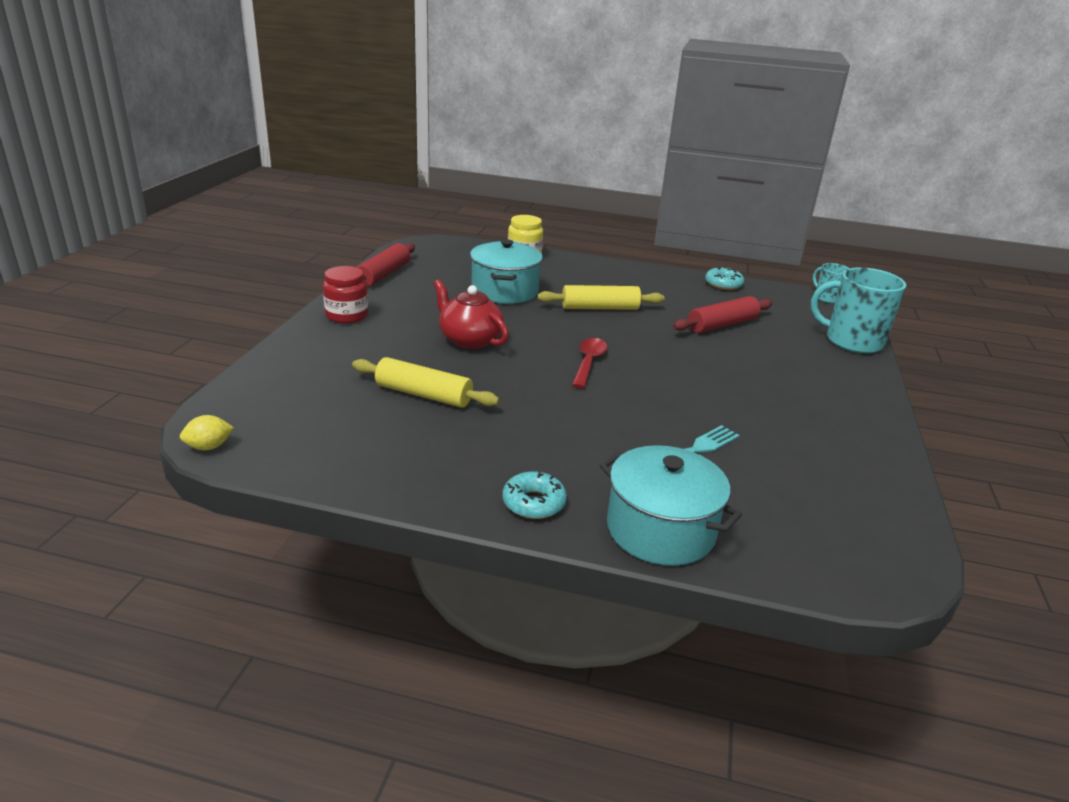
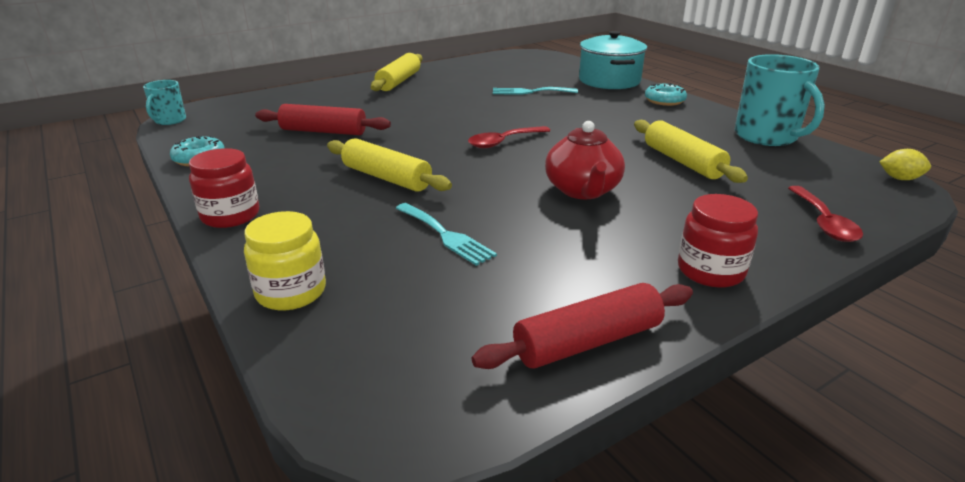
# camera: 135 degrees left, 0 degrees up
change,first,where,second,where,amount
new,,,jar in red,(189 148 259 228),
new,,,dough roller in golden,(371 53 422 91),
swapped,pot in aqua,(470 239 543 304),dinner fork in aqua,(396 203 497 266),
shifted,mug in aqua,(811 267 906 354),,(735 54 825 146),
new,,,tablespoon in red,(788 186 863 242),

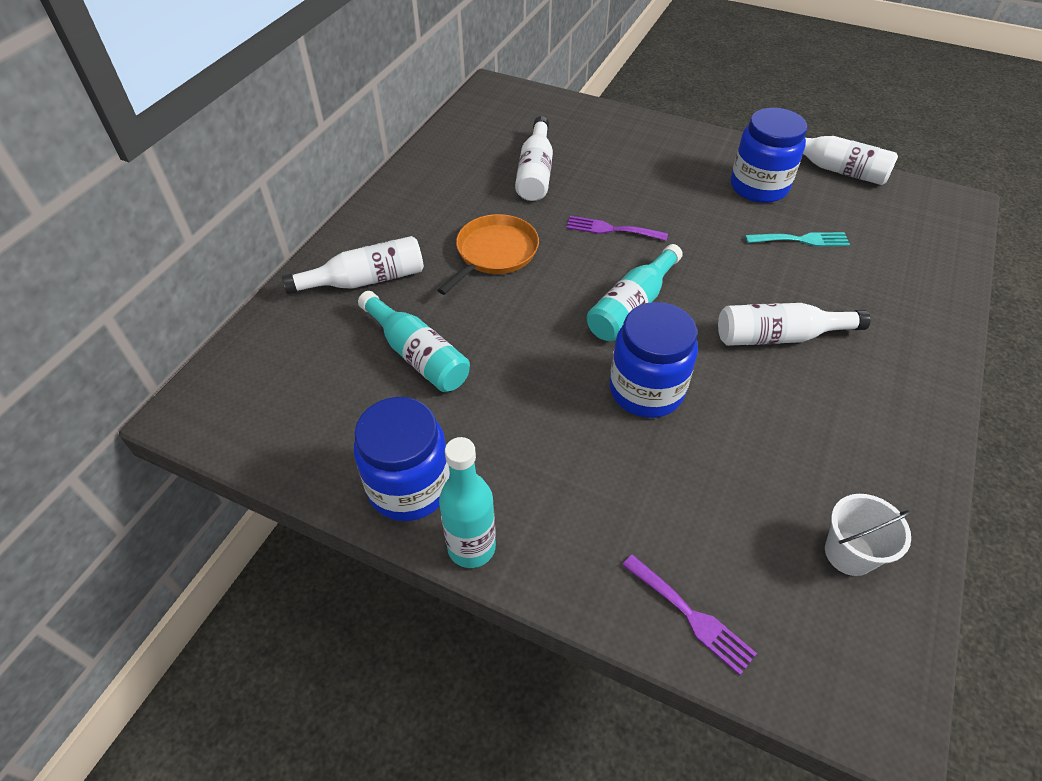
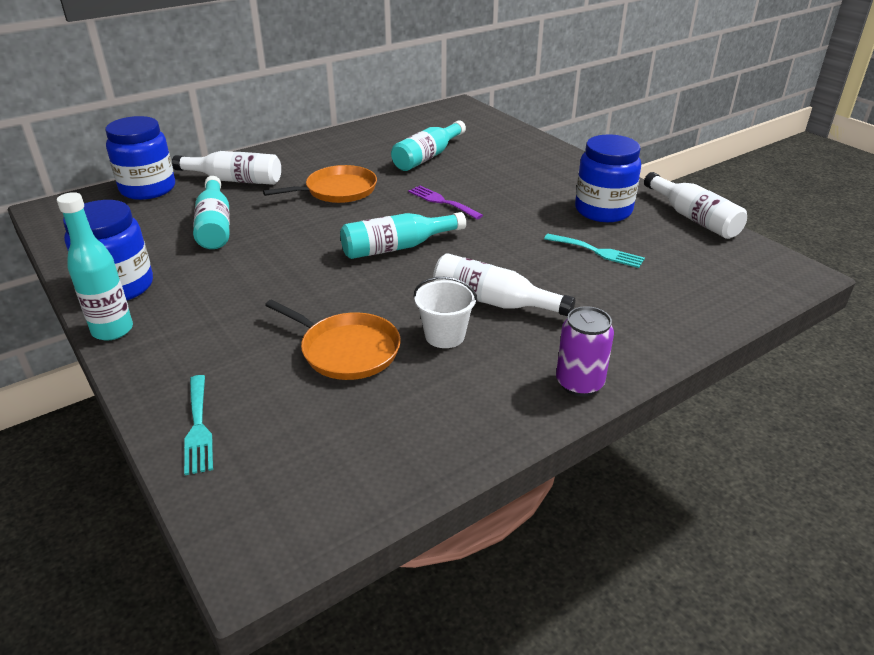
# camera: 30 degrees right, 15 degrees down
change,first,where,second,where,amount
shifted,jar in cobalt,(610 302 698 418),,(105 116 175 200),
repainted,dinner fork in royal purple,(622 554 757 675),dinner fork in aqua,(184 375 213 475),
new,,,frying pan in orange-coloured,(265 299 401 380),
repainted,bottle in white,(515 116 553 201),bottle in aqua,(391 120 466 171),
shifted,bucket in white,(825 494 911 576),,(414 277 477 348),
new,,,soda can in royal purple,(556 306 614 396),

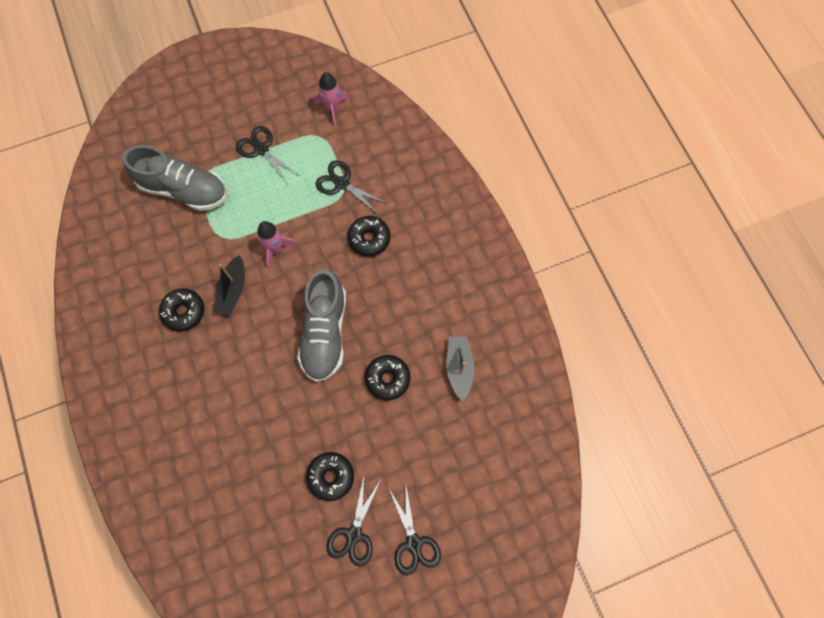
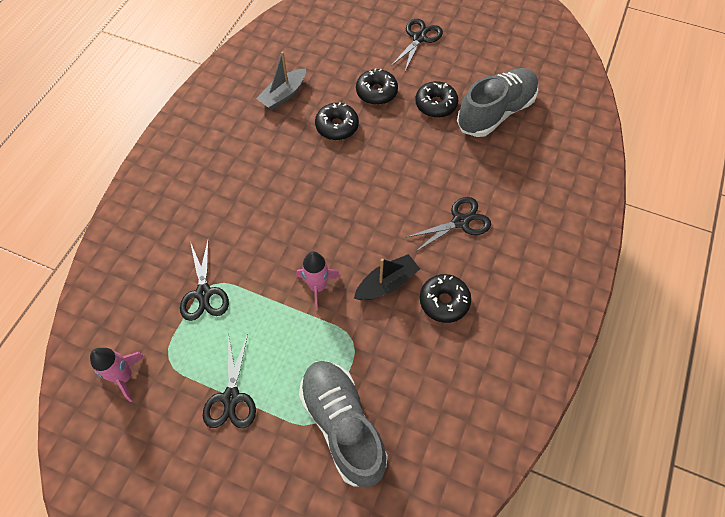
# camera: 135 degrees left, 10 degrees down
change,first,where,second,where,amount
shifted,donut in jet-black,(348 216 390 257),,(356 68 398 105),
shifted,scissors in jet-black,(327 476 380 567),,(407 197 491 252),
shifted,sneaker in gray,(297 269 346 382),,(457 68 538 137),

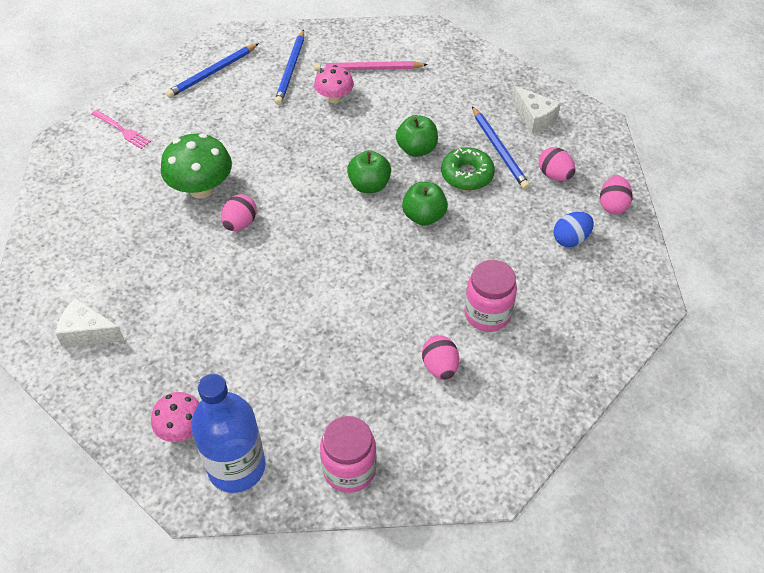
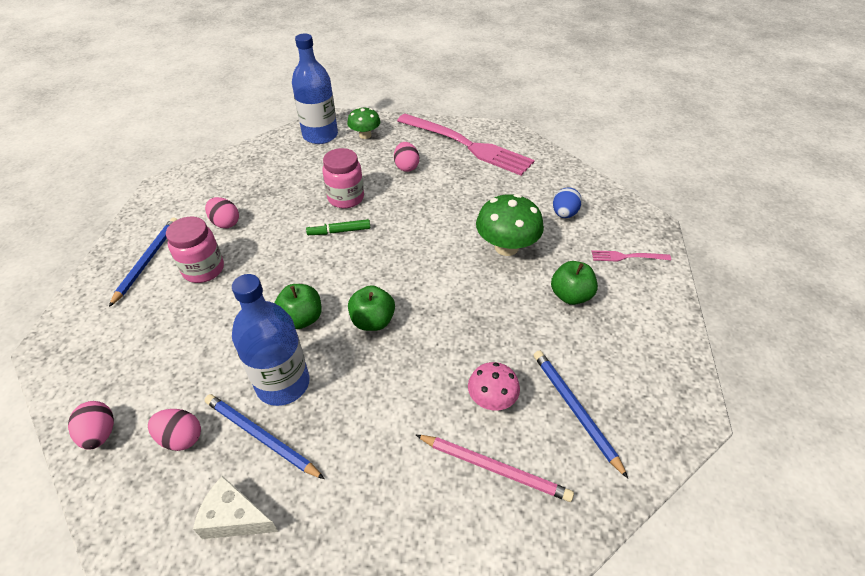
# camera: 145 degrees right, 5 degrees down
change,first,where,second,where,amount
shifted,pencil in cobalt,(166 43 259 98),,(109 217 177 307),
swapped,donut in green,(441 147 495 191),bottle in cobalt,(232 274 310 406),
new,,,marker in green,(306 219 370 235),
shifted,jar in pink,(320 416 377 493),,(322 148 364 208),
repainted,mushroom in pink,(151 392 200 442),mushroom in green,(347 107 381 139),
shifted,egg shape in pink,(221 194 257 231),,(394 142 419 172),
swapped,piece of cheese in white,(55 298 124 347),dinner fork in pink,(397 114 535 176),
rotated,pencil in pink,(314 61 428 71),,(416 435 574 502),60 degrees clockwise
shifted,apple in green,(396 115 438 157),,(551 261 598 305),
shifted,egg shape in cobalt,(553 212 594 247),,(553 187 582 218),

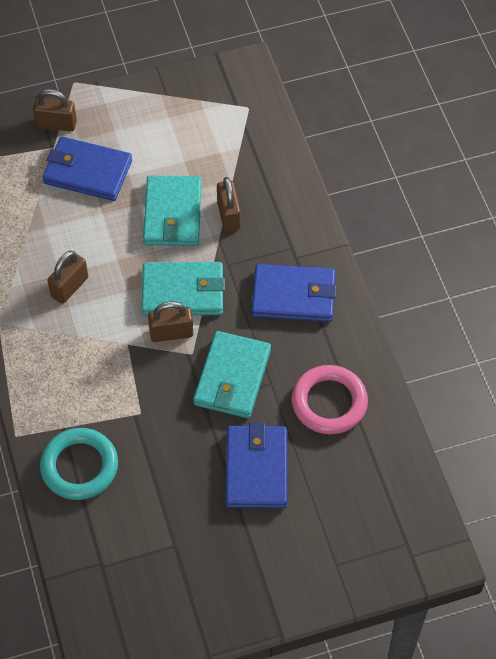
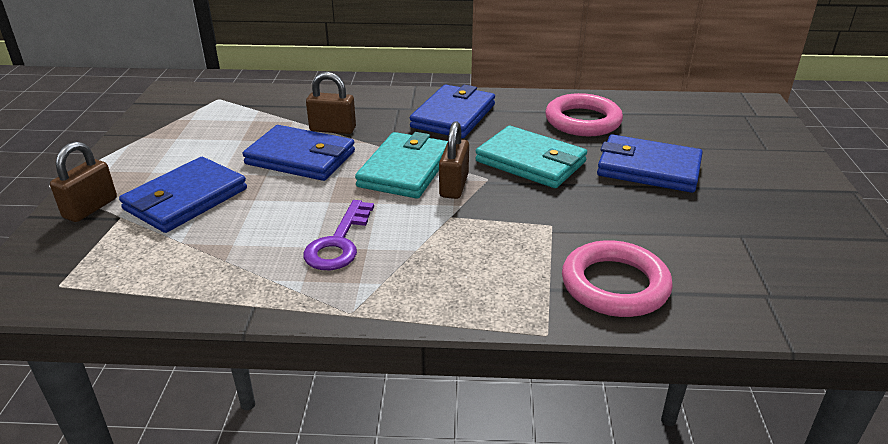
# camera: 70 degrees left, 25 degrees down
change,first,where,second,where,amount
repainted,card wallet in aqua,(143 176 202 246),card wallet in cobalt,(243 125 355 181),
swapped,padlock in brown,(48 251 88 304),latchkey in royal purple,(303 200 374 270),
repainted,ring in aqua,(40 428 118 500),ring in pink,(562 240 673 317),

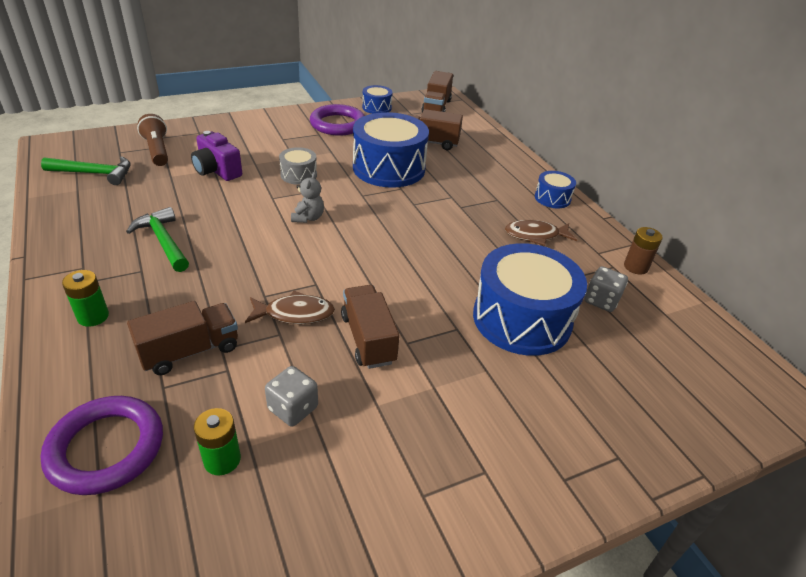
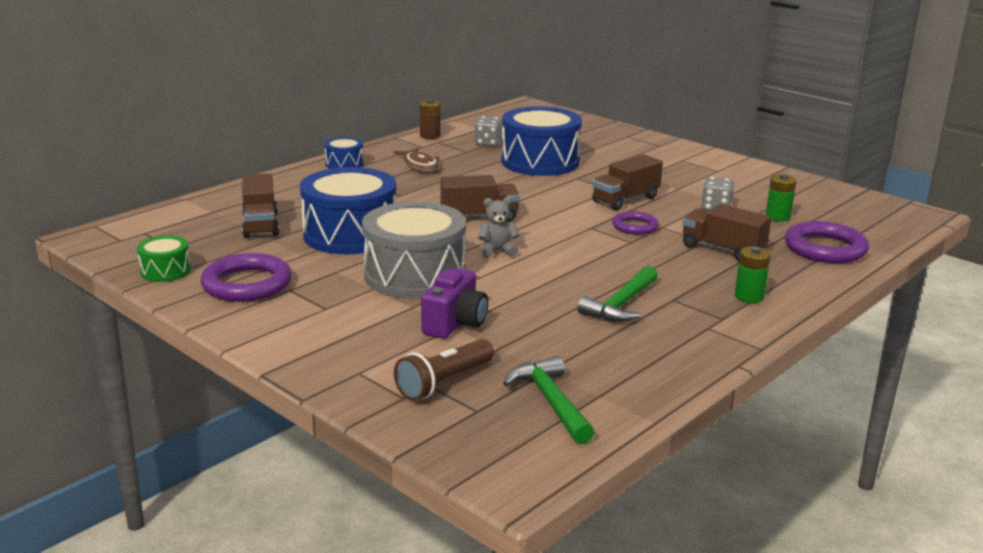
# camera: 110 degrees left, 15 degrees down
change,first,where,second,where,amount
repainted,drum in cobalt,(362 85 392 114),drum in green,(137 236 191 282),
scaled,drum in gray,(279 147 317 185),,(362 201 466 299),x2.09
shifted,toy truck in brown,(421 71 453 112),,(440 175 520 221),
swapped,toy fish in brown,(245 291 335 324),ring in royal purple,(612 211 659 235),

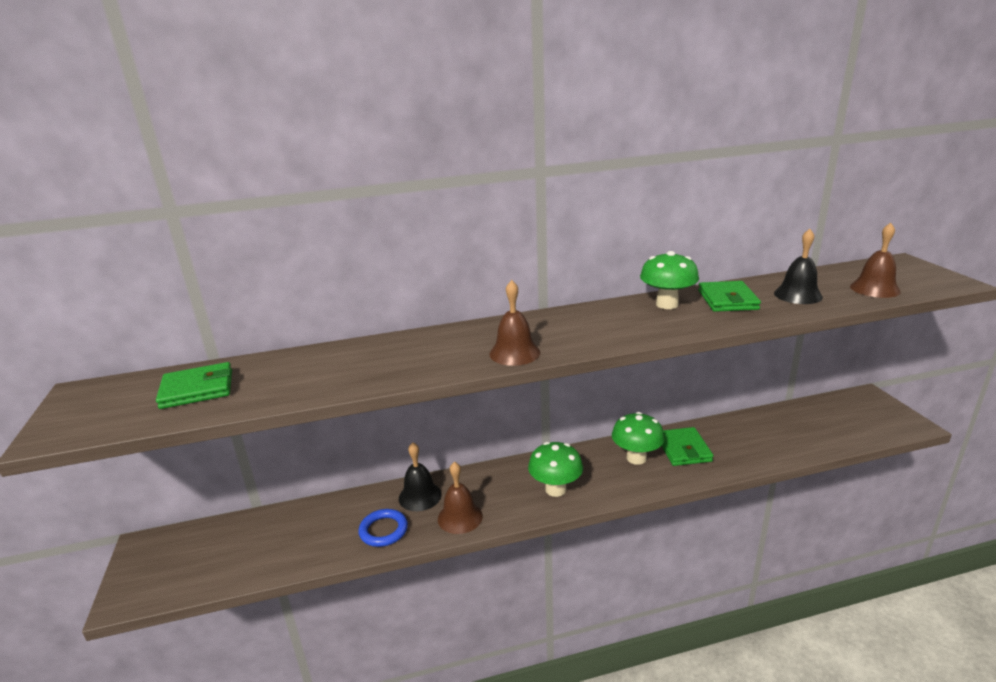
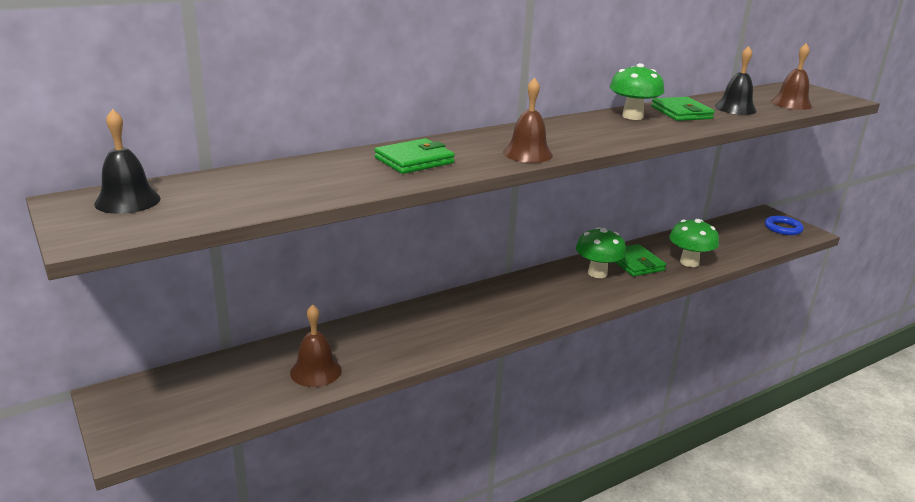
# camera: 20 degrees left, 0 degrees up
change,first,where,second,where,amount
shifted,hand bell in jet-black,(399 442 442 511),,(94 109 160 214),
shifted,hand bell in brown,(438 462 483 534),,(290 304 342 387),
shifted,card wallet in green,(156 362 232 409),,(375 138 455 174),
shifted,mushroom in green,(528 442 583 497),,(669 219 719 267),
shifted,ring in cobalt,(358 509 408 547),,(765 216 804 235),

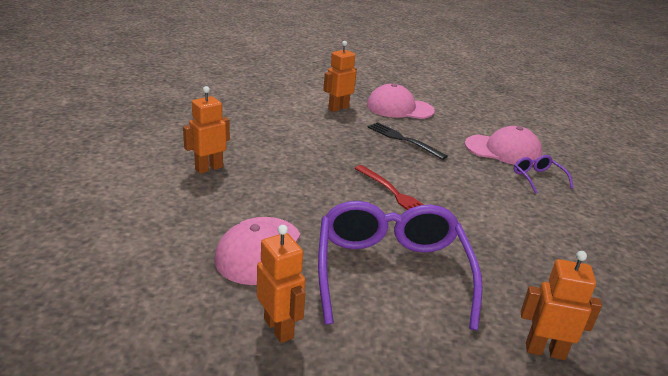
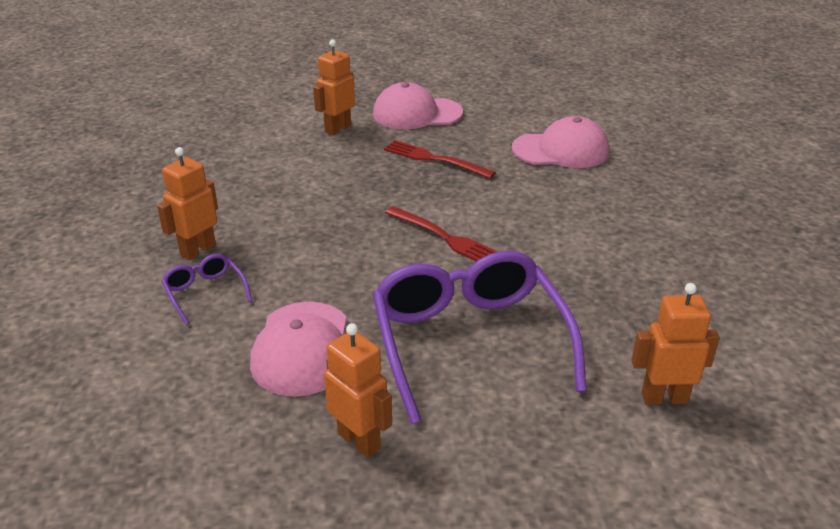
# camera: 10 degrees left, 5 degrees up
change,first,where,second,where,amount
shifted,glasses in royal purple,(514 155 573 194),,(161 254 252 325),
repainted,dinner fork in jet-black,(368 122 448 160),dinner fork in red,(384 140 496 178),

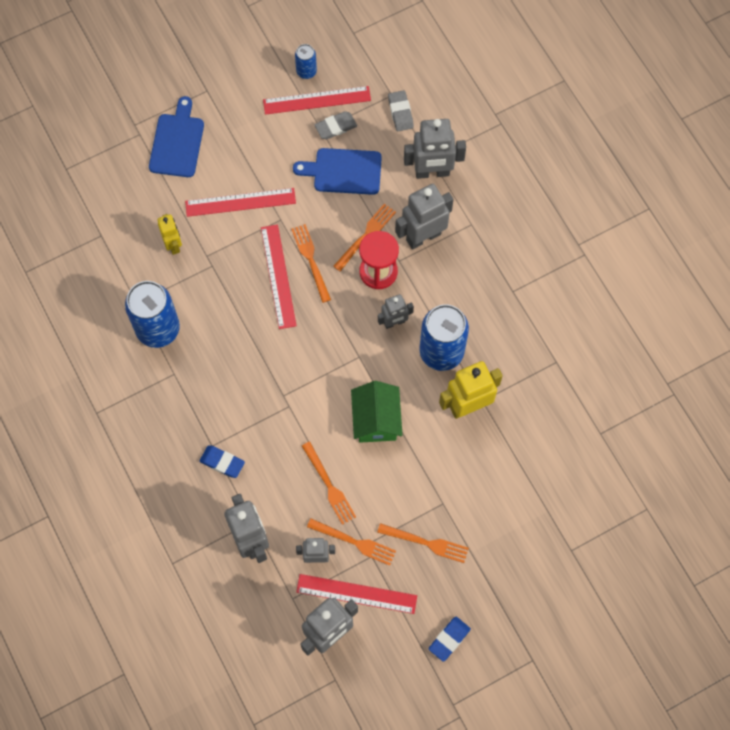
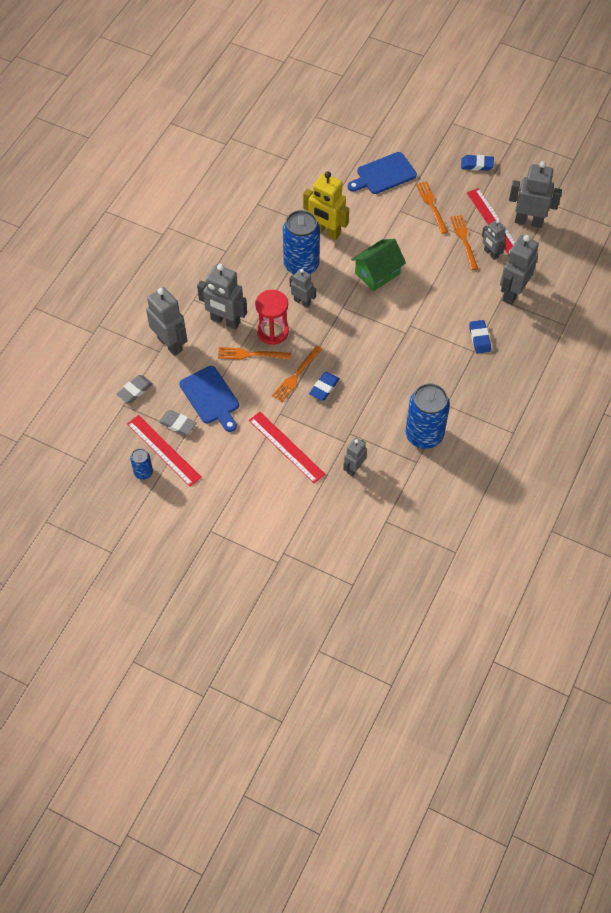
# camera: 125 degrees left, 10 degrees down
change,first,where,second,where,amount
swapped,ruler in red,(261 224 296 329),gum eraser in cobalt,(309 372 340 401),
repainted,toy robot in golden,(157 214 182 255),toy robot in gray,(343 437 367 476),
shifted,bread board in cobalt,(149 96 204 177),,(348 152 417 194),
gone,dinner fork in orange-coloured,(302 442 356 525),,,

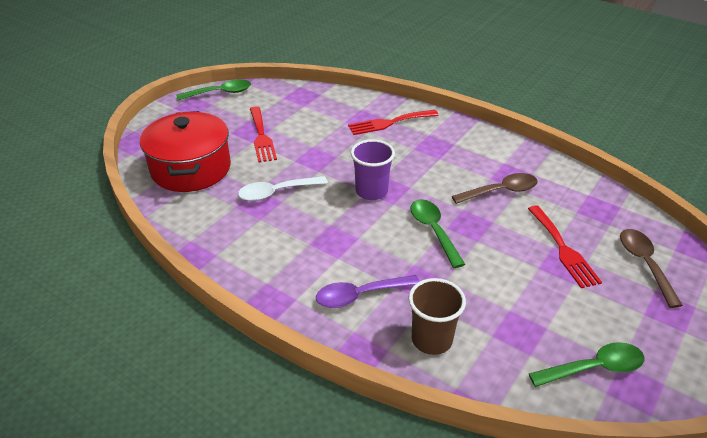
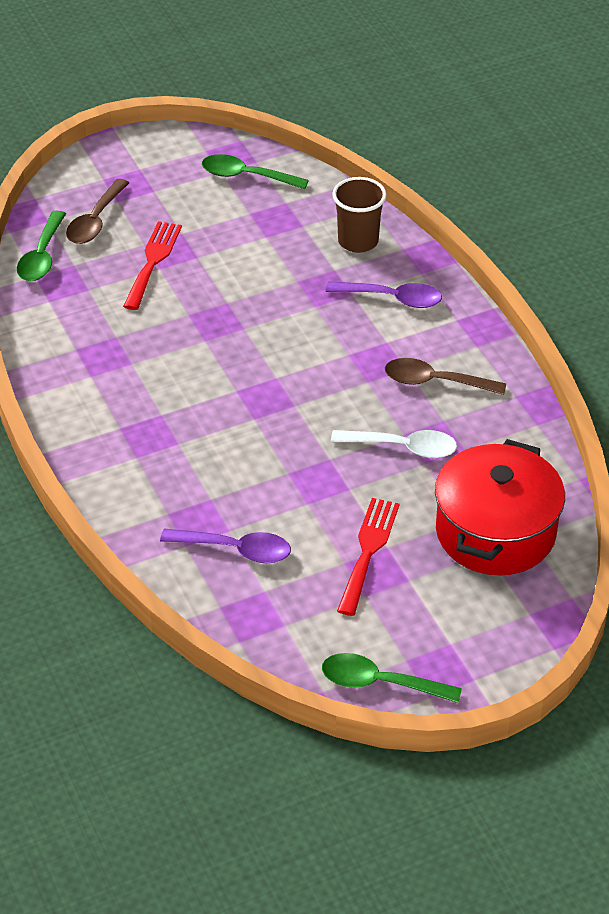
# camera: 150 degrees left, 5 degrees up
change,first,where,second,where,amount
shifted,tablespoon in green,(410 199 465 268),,(17 211 66 281),
new,,,tablespoon in royal purple,(160 529 291 563),
shifted,tablespoon in brown,(452 173 538 204),,(385 358 506 395),
gone,dinner fork in red,(348 110 439 135),,,
gone,cup in royal purple,(351 139 395 200),,,

